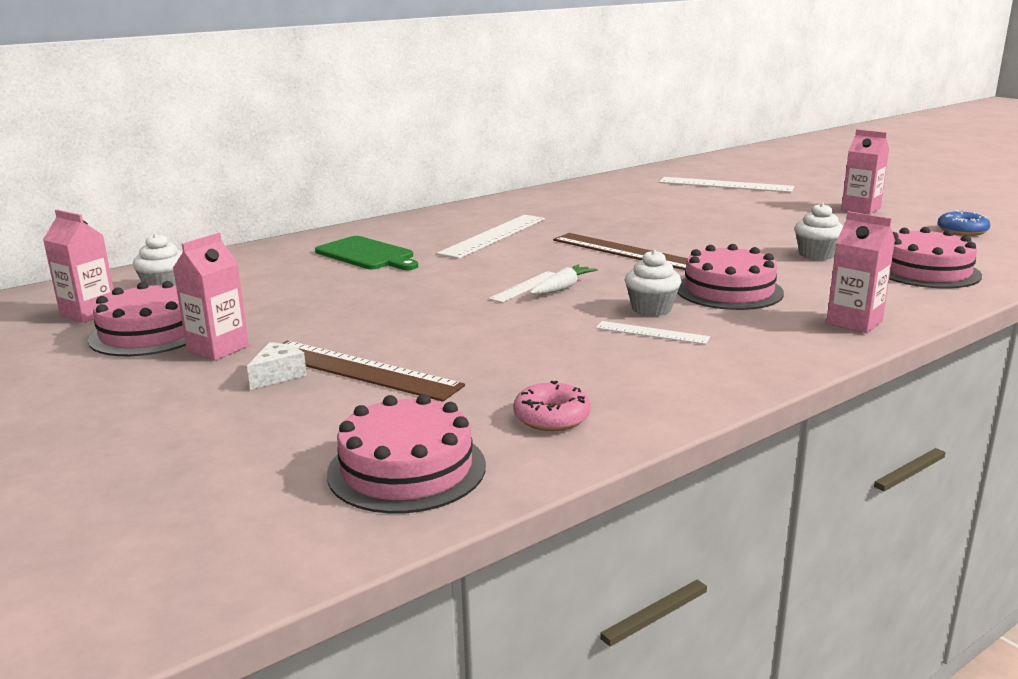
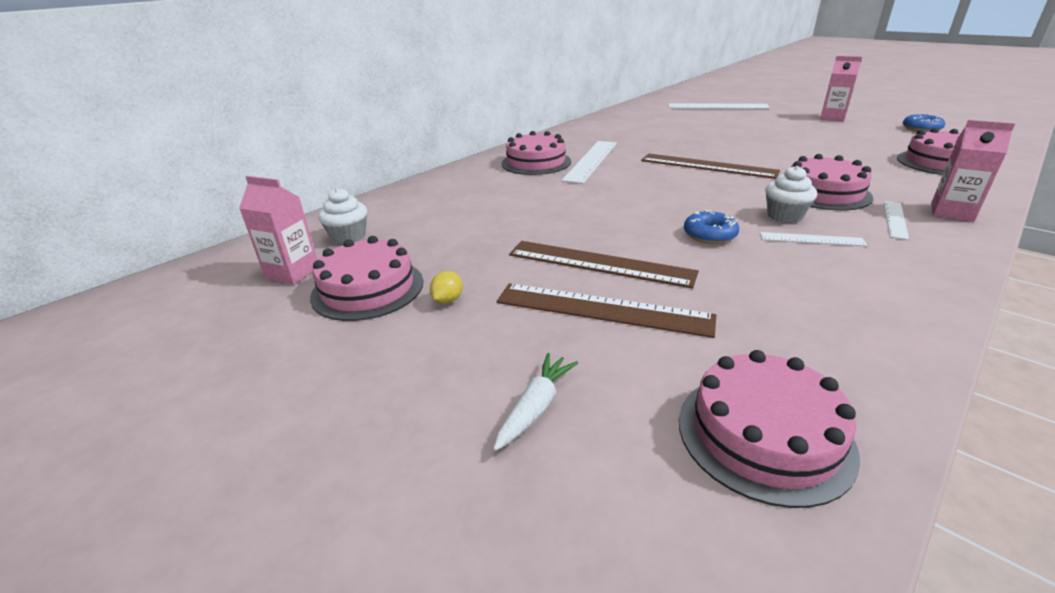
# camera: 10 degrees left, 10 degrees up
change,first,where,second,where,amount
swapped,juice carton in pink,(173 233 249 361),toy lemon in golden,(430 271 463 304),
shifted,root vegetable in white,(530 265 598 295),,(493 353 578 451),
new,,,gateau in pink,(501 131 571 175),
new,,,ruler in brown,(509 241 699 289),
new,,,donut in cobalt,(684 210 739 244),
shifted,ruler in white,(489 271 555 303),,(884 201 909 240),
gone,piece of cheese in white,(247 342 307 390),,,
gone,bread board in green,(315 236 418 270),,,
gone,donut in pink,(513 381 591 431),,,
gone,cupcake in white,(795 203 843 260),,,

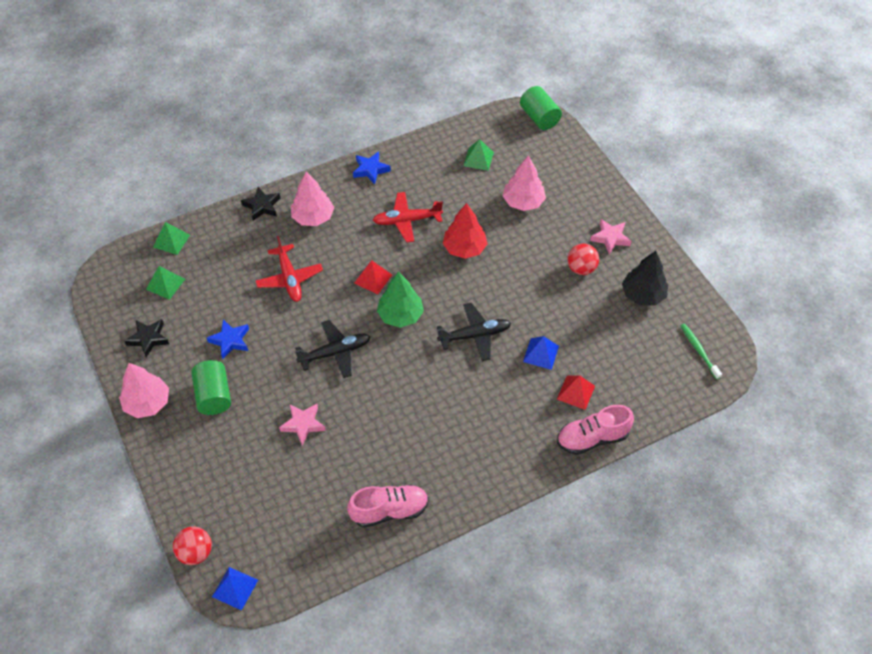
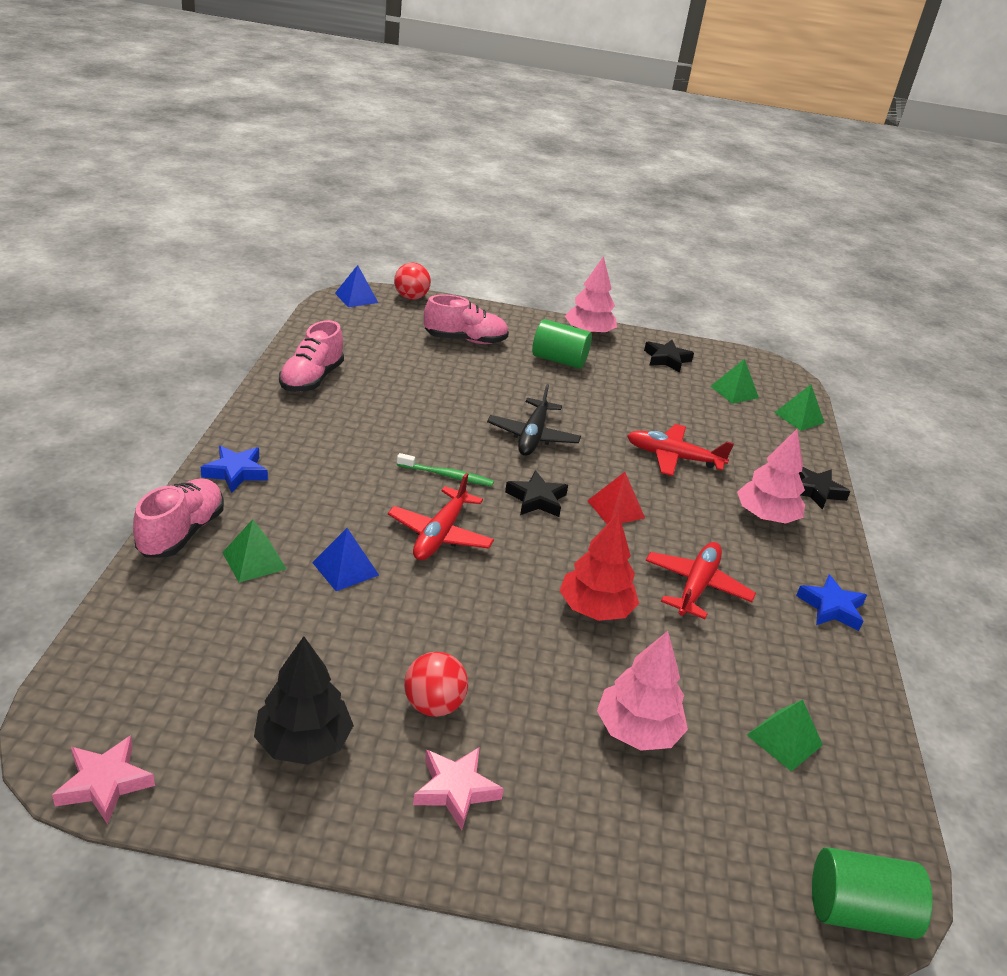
# camera: 120 degrees right, 20 degrees down
change,first,where,second,where,amount
shifted,five-pointed star in pink,(279 404 326 445),,(52 736 155 824),
shifted,five-pointed star in cobalt,(207 319 249 359),,(201 446 268 493),
repainted,pyramid in red,(557 375 595 410),pyramid in green,(222 519 286 583),
repainted,aeroplane in jet-black,(437 303 511 361),aeroplane in red,(388 473 494 560),
shifted,dental brush in green,(681 324 722 380),,(397 453 494 486),
new,,,sneaker in pink,(424 294 509 344),
swapped,fir tree in green,(377 272 424 328),five-pointed star in jet-black,(505 470 568 517),

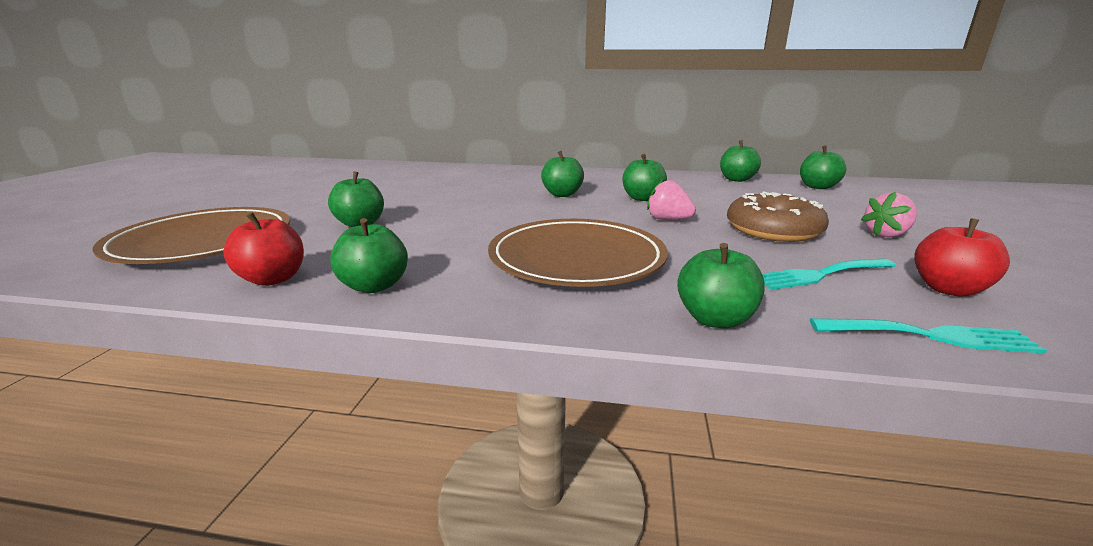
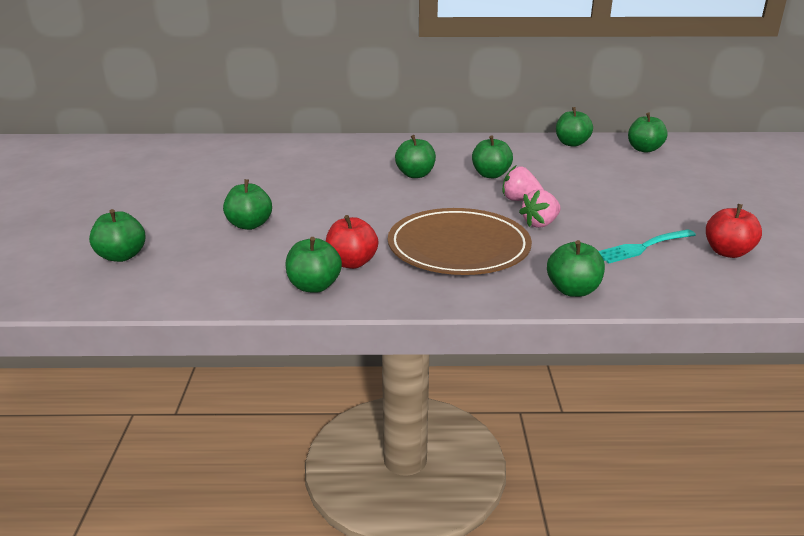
# camera: 10 degrees left, 5 degrees up
change,first,where,second,where,amount
swapped,plate in brown,(93 207 290 264),apple in green,(89 209 145 262),
shifted,apple in red,(223 212 304 286),,(326 215 378 269),
shifted,berry in pink,(861 192 917 238),,(519 189 561 228),
gone,donut in brown,(727 191 829 242),,,
gone,dinner fork in aqua,(810 318 1047 353),,,

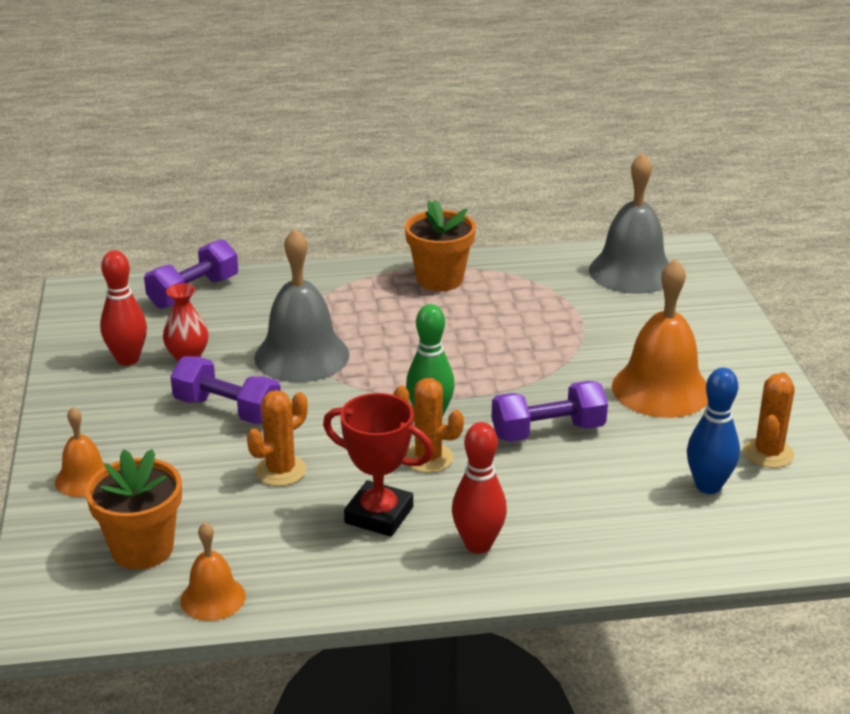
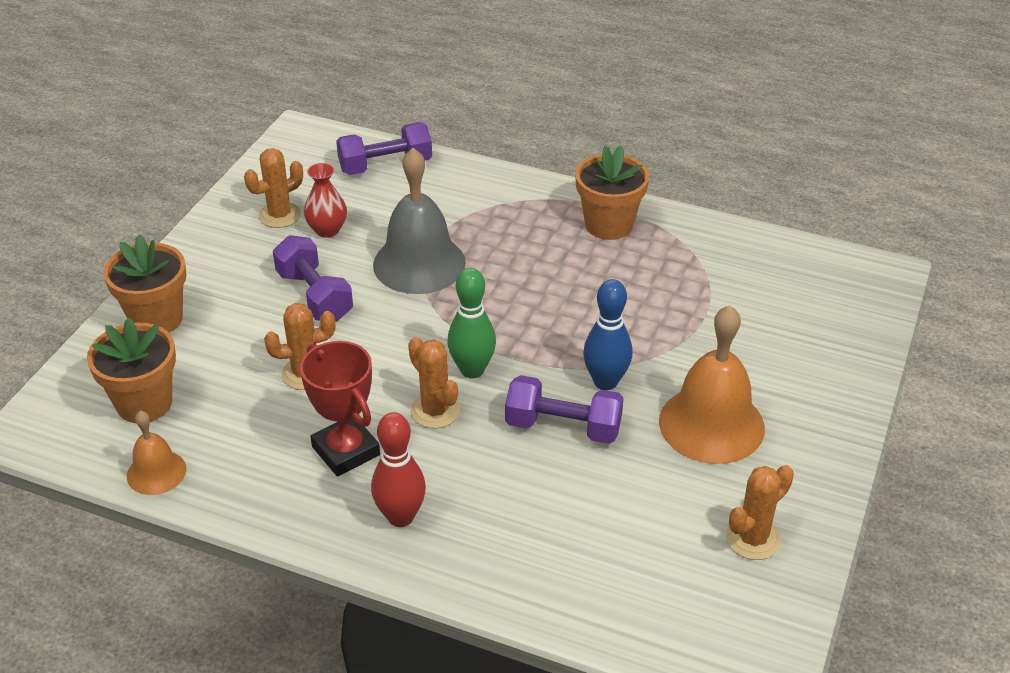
# camera: 30 degrees right, 10 degrees up
change,first,where,second,where,amount
swapped,hand bell in orange-coloured,(55 407 105 497),plant pot in orange-coloured,(103 235 186 332),
swapped,skittle in red,(100 250 147 366),saguaro cactus in orange-coloured,(244 148 303 228),
shifted,skittle in cobalt,(687 367 740 494),,(583 279 633 390),
gone,hand bell in gray,(589 153 669 294),,,

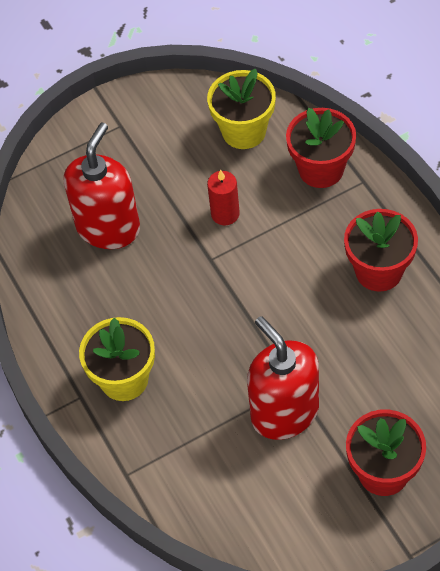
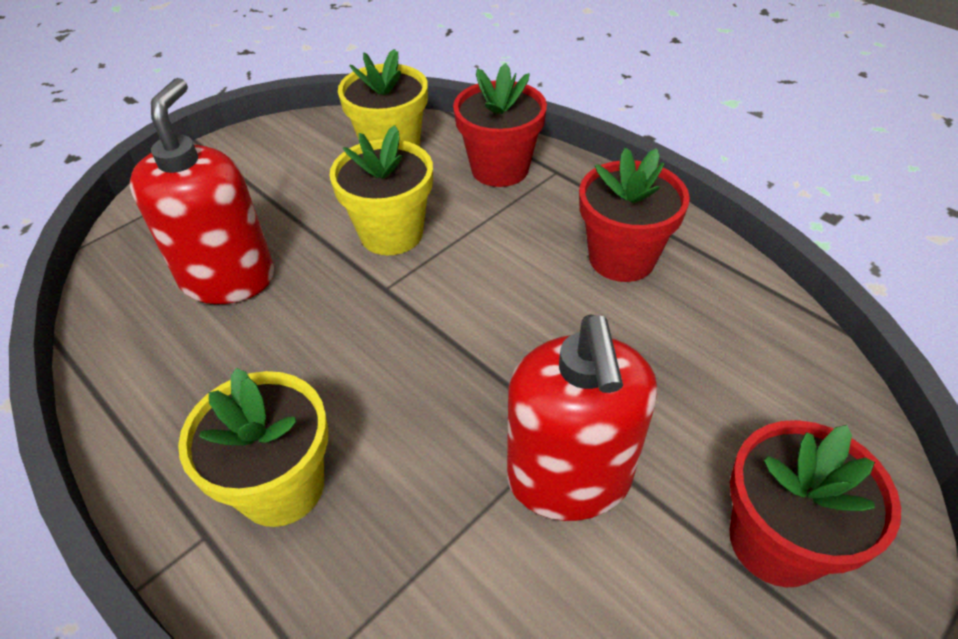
# camera: 20 degrees left, 10 degrees down
change,first,where,second,where,amount
swapped,candle in red,(207 170 240 225),plant pot in golden,(329 125 433 255),
rotated,soap dispenser in red,(247 316 319 440),,(507 314 657 521),135 degrees counterclockwise

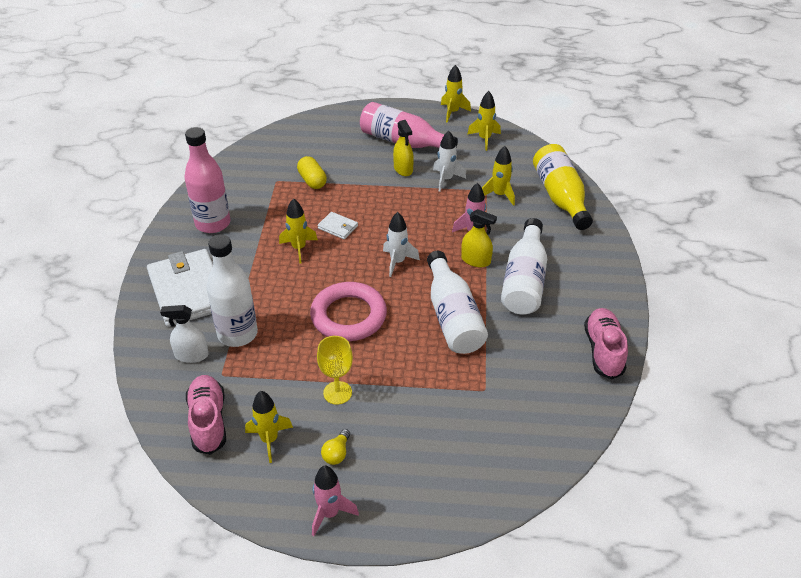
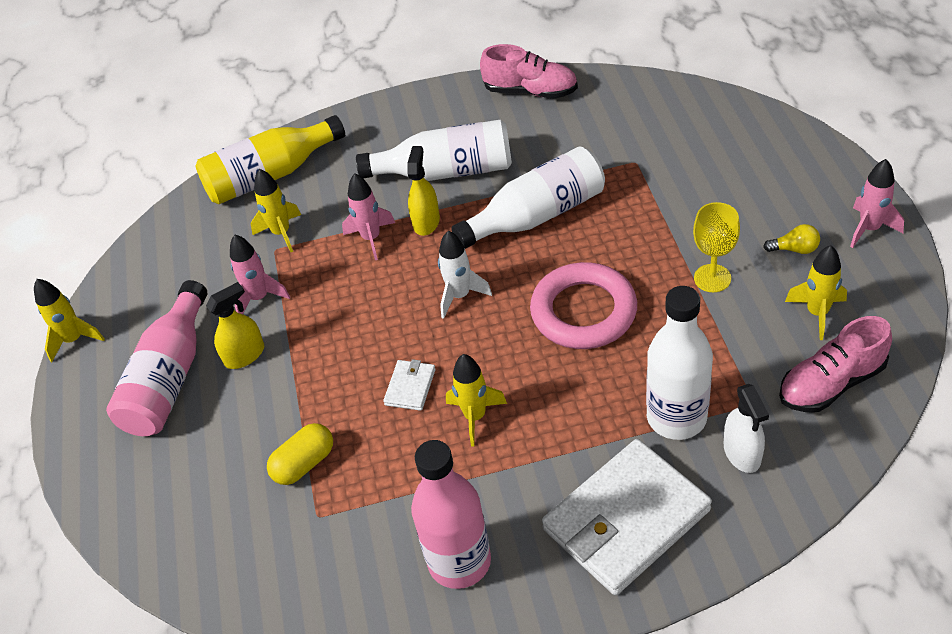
# camera: 100 degrees left, 5 degrees up
change,first,where,second,where,amount
repainted,rocket in white,(433 130 466 192),rocket in pink,(230 235 290 314),
rotated,sneaker in pink,(584 308 628 379),,(480 44 578 99),150 degrees counterclockwise
gone,rocket in golden,(467 91 501 151),,,

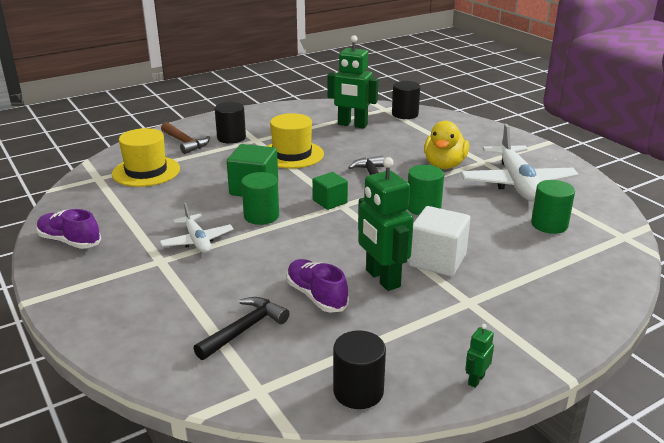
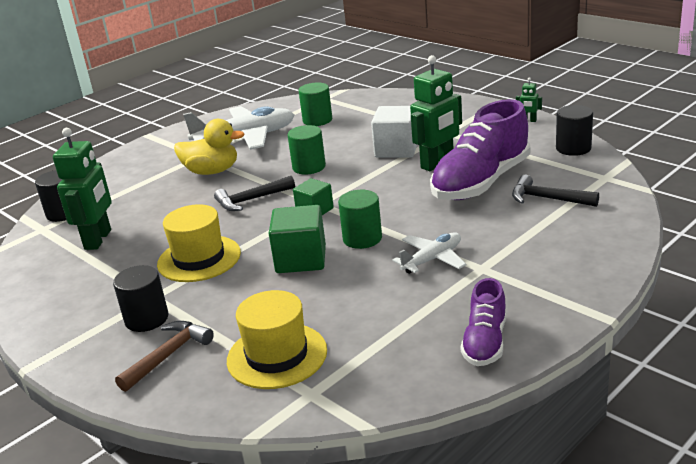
# camera: 100 degrees left, 0 degrees up
change,first,where,second,where,amount
scaled,sneaker in royal purple,(287 259 349 313),,(430 99 530 200),x1.88

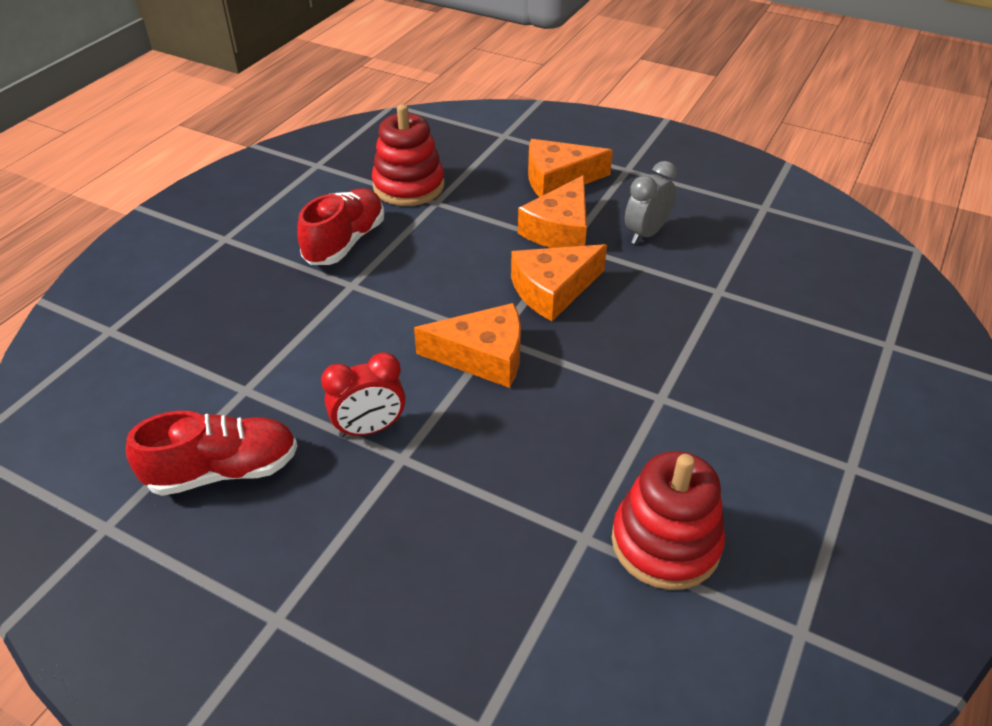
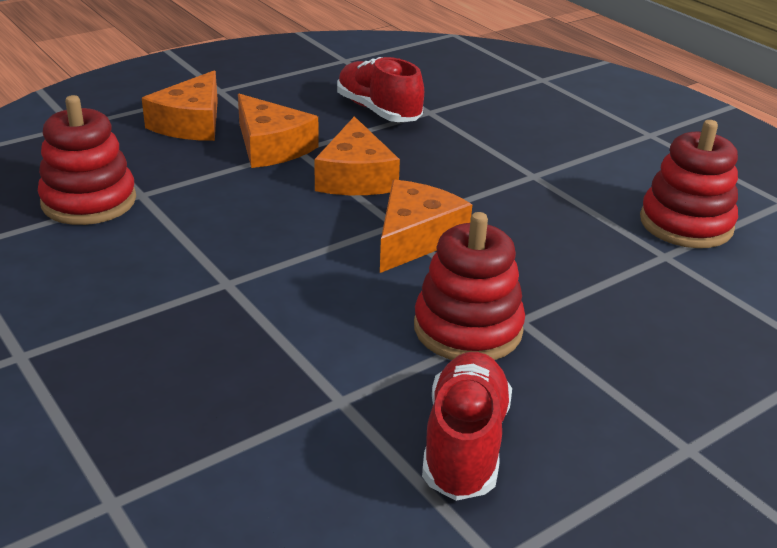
# camera: 65 degrees left, 10 degrees down
change,first,where,second,where,amount
shifted,sneaker in red,(297 188 384 265),,(337 57 424 122),
swapped,bedside clock in red,(321 352 405 438),stacking toy in red,(414 212 525 360),
gone,bedside clock in gray,(625 161 678 244),,,

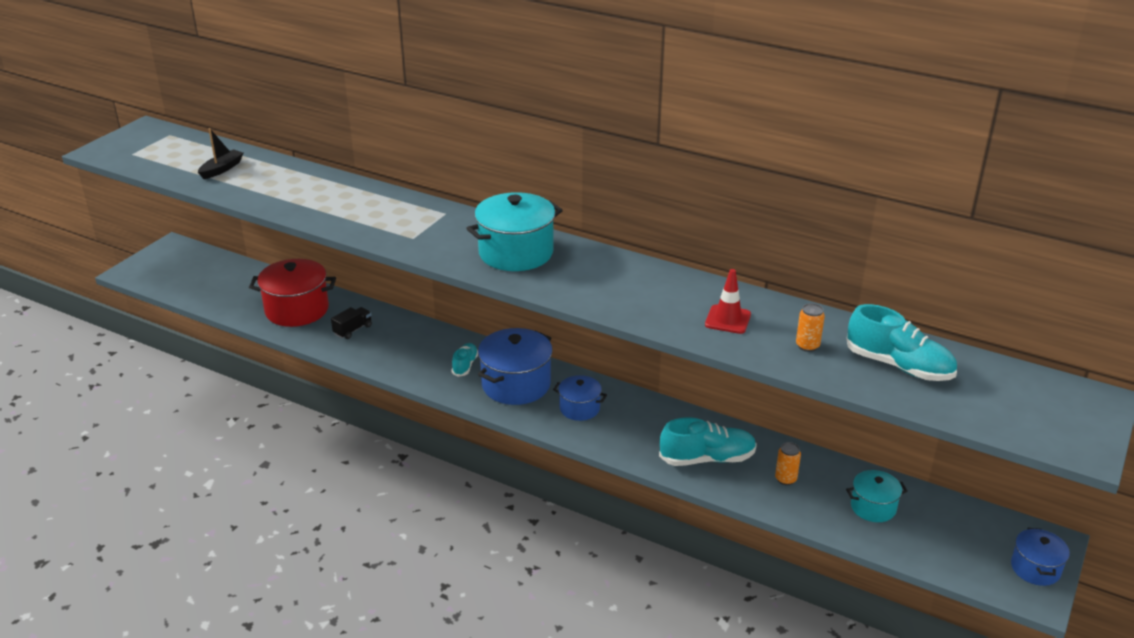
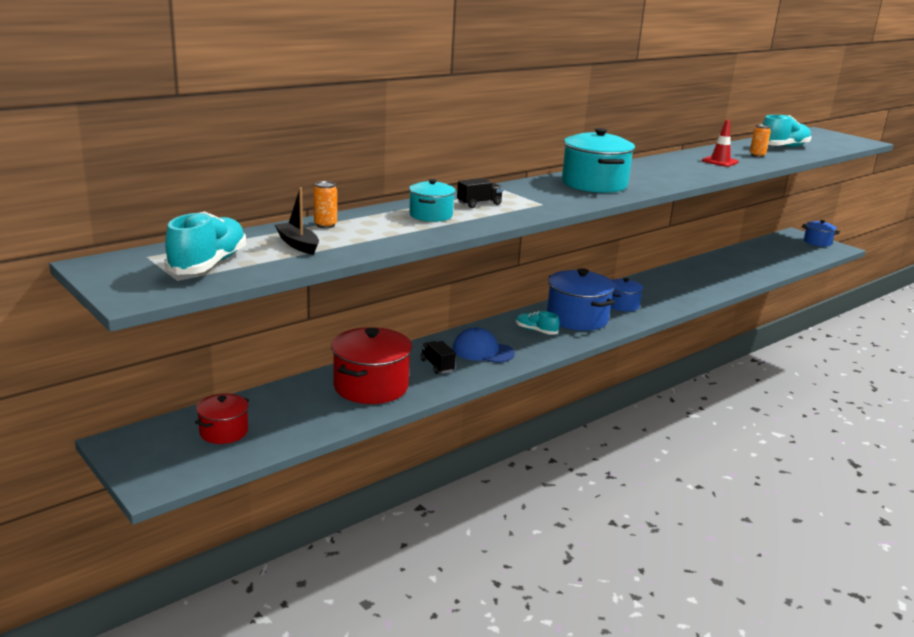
# camera: 70 degrees left, 10 degrees down
change,first,where,second,where,amount
shifted,sneaker in aqua,(659 417 757 466),,(164 211 246 275),
new,,,pot in red,(195 394 249 444),
shifted,soda can in orange-coloured,(775 442 801 485),,(314 181 337 228),
shifted,pot in aqua,(846 470 907 522),,(409 179 455 222),
new,,,cap in cobalt,(452 328 515 363),
new,,,toy truck in jet-black,(457 178 503 208),

